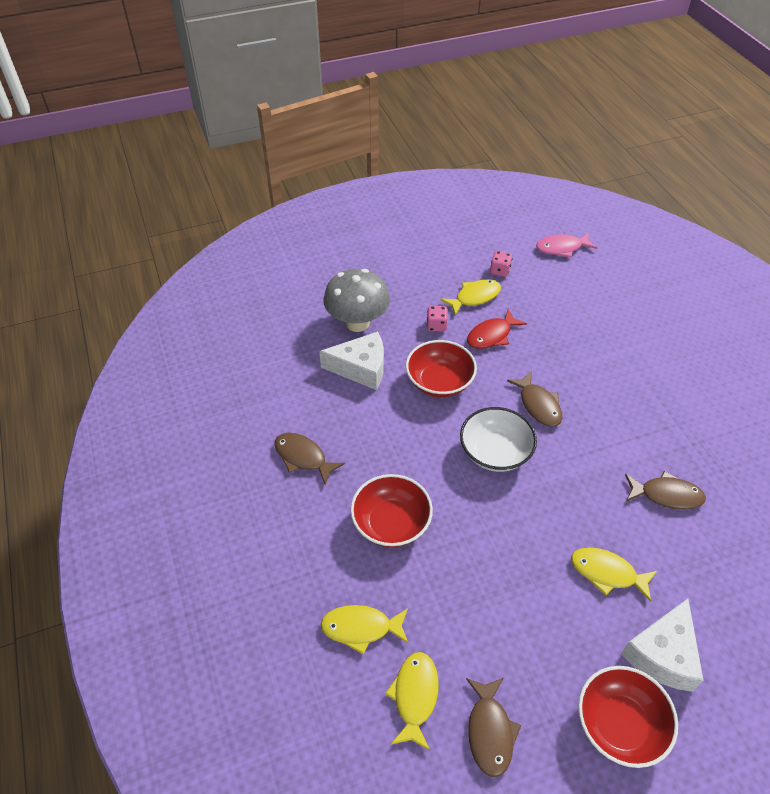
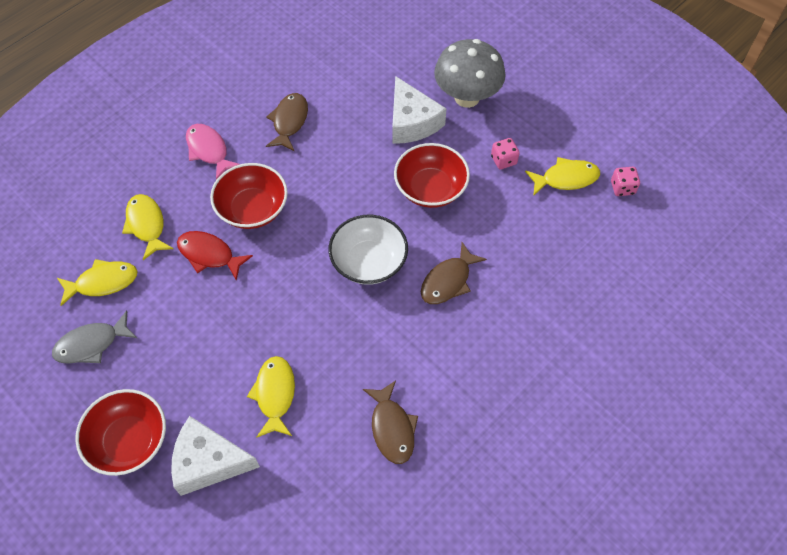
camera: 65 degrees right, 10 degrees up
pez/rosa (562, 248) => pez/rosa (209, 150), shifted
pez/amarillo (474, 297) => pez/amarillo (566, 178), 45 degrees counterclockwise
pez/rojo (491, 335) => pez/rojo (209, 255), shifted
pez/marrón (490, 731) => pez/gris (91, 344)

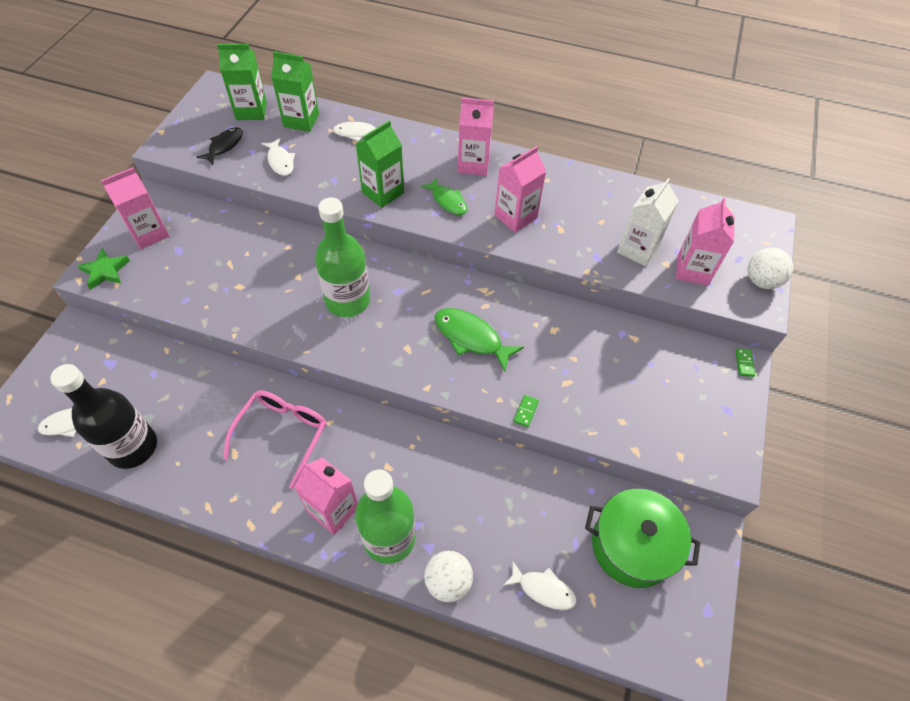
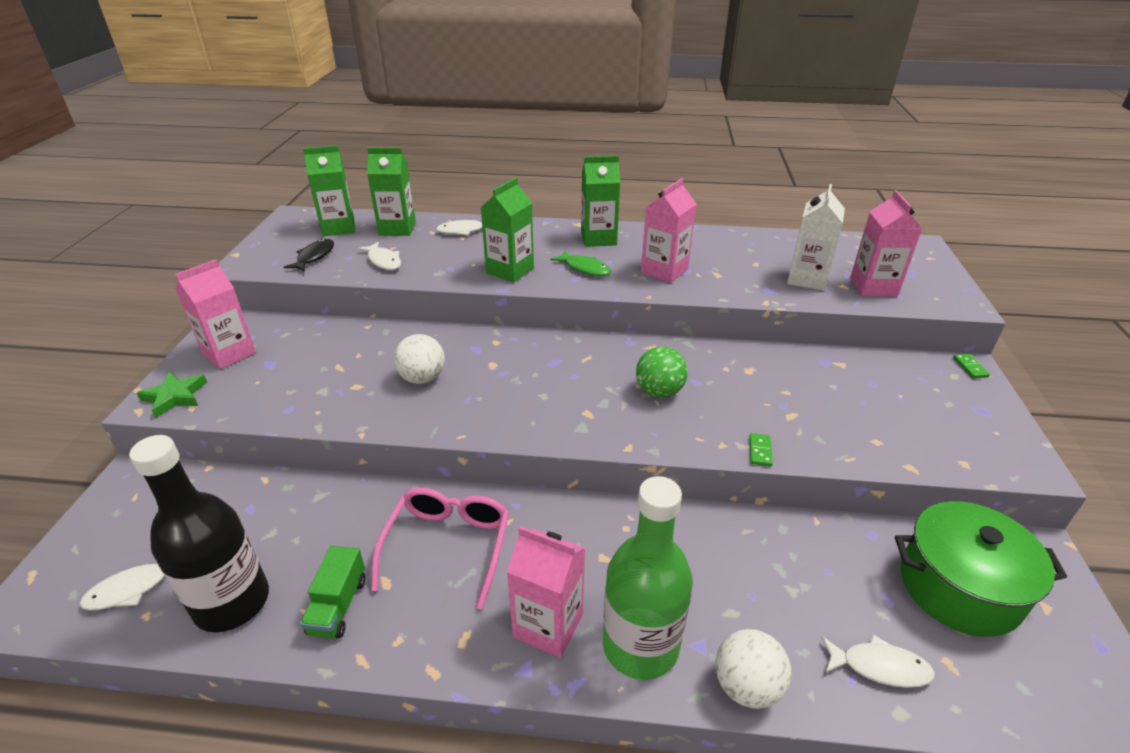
camera: 10 degrees left, 20 degrees down
cartón de leche/rosa (473, 164) => cartón de leche/verde (598, 239)
botella/verde (348, 301) => nothing
pelota/blanco (761, 281) => pelota/blanco (422, 378), shifted
pez/verde (471, 338) => pelota/verde (659, 392)
nothing => camión/verde (338, 605)

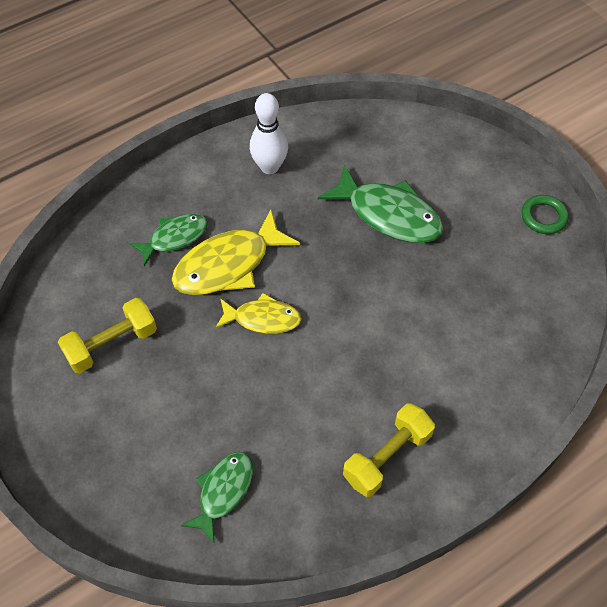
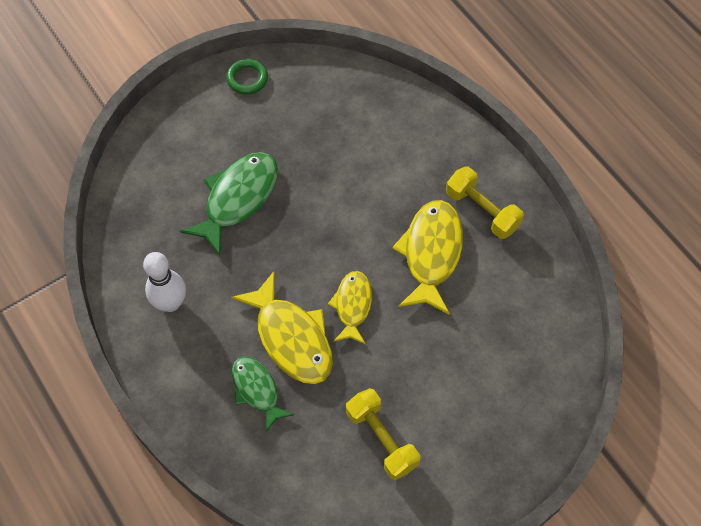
camera: 90 degrees left, 5 degrees up
pez/verde (223, 492) => nothing
nothing => pez/amarillo (431, 254)

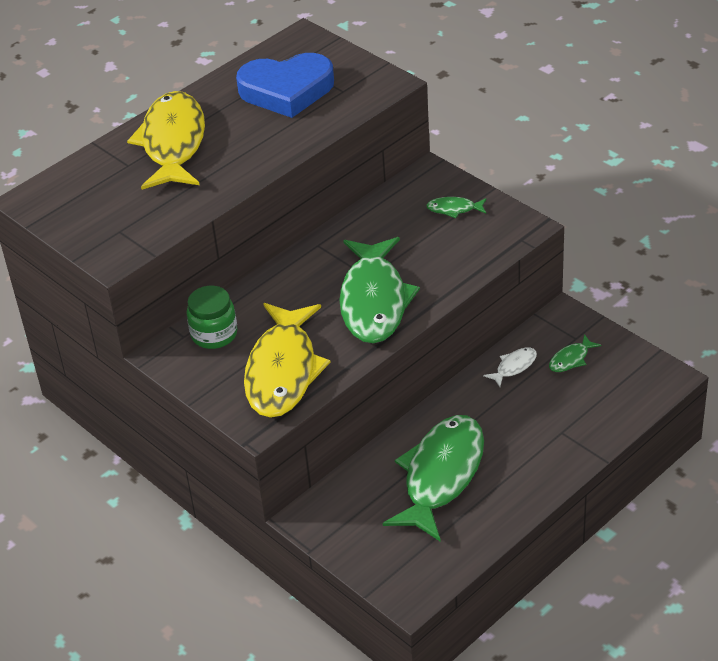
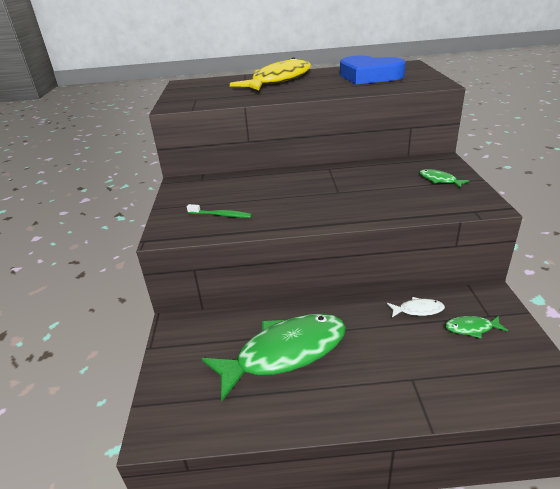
camera: 40 degrees right, 10 degrees down
pez/verde (374, 301) => nothing
tarro/verde (214, 334) => nothing
pez/amarillo (283, 371) => cepillo de dientes/verde (221, 215)

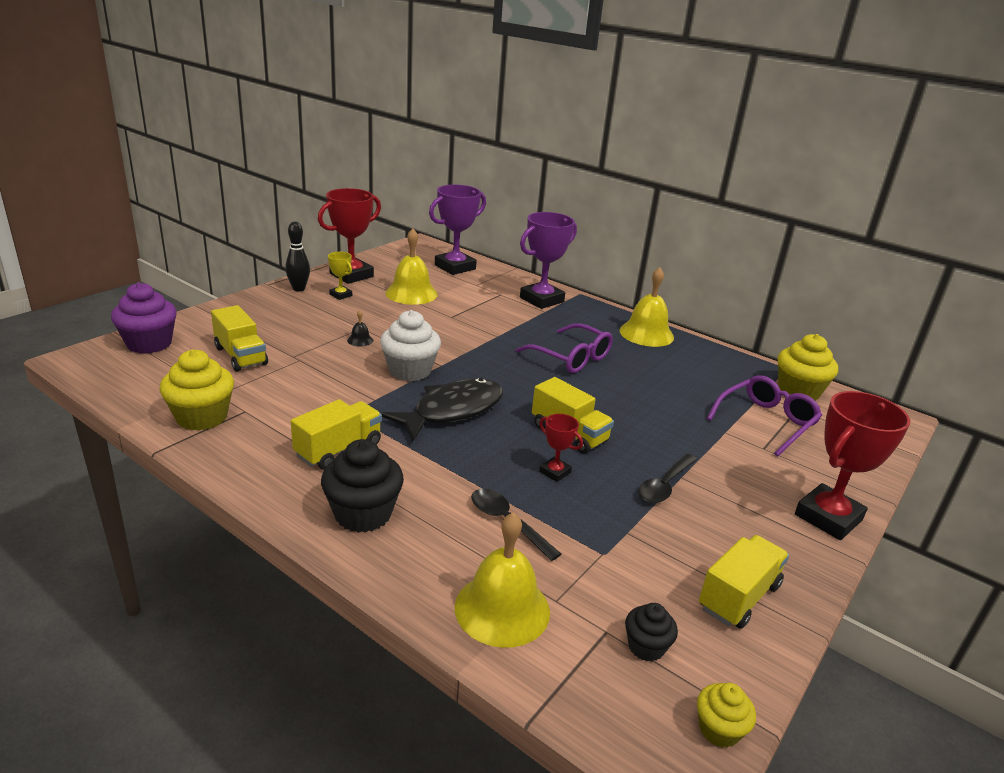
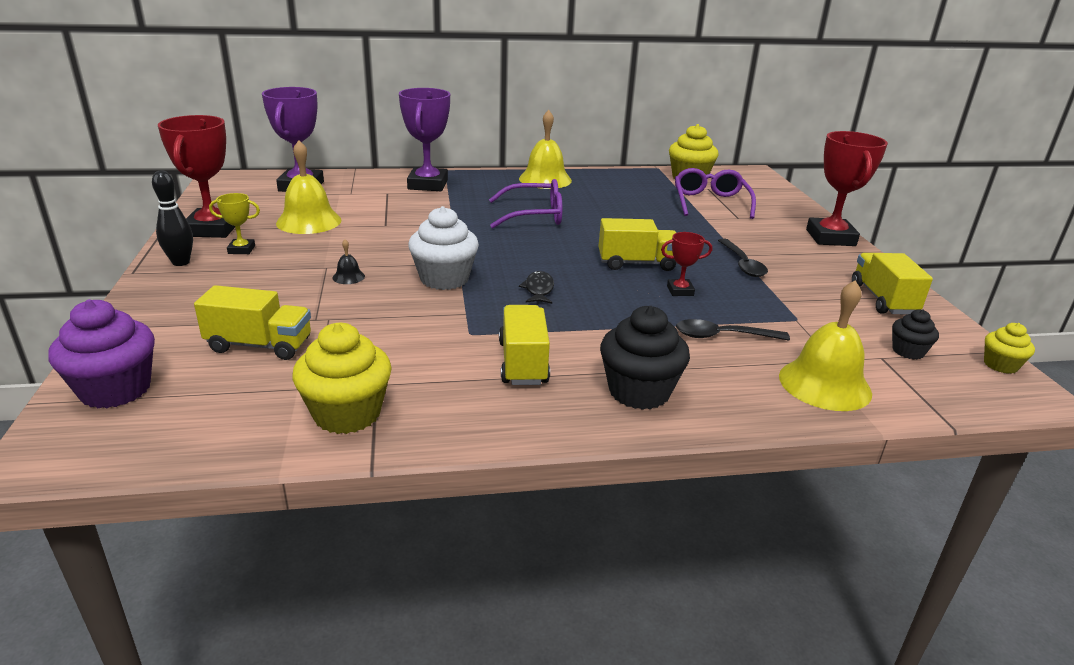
camera: 45 degrees left, 0 degrees up
pez/negro (452, 411) => pez/negro (538, 289), x0.46

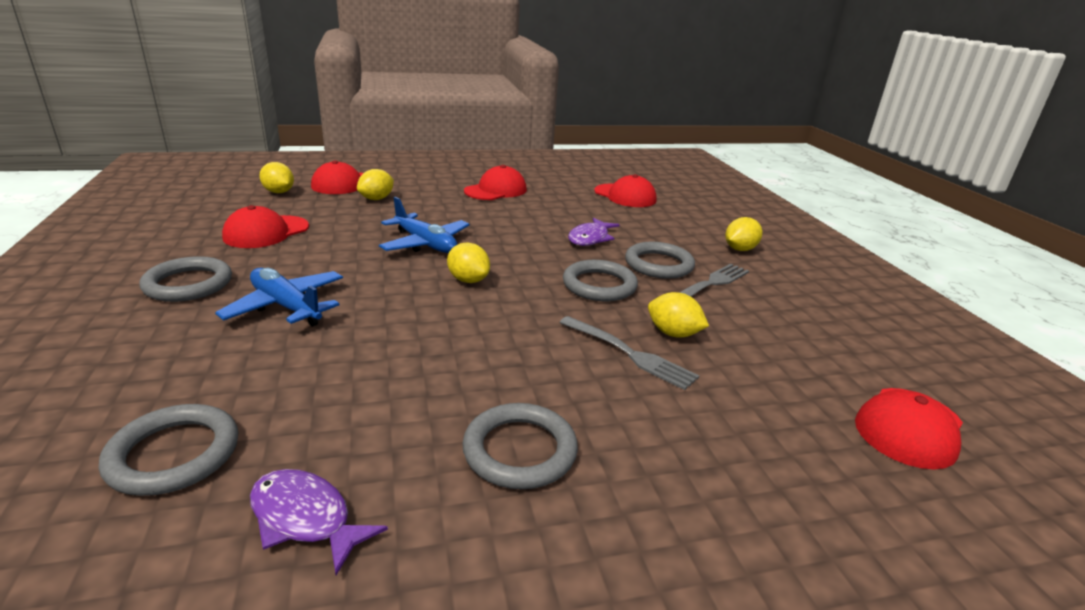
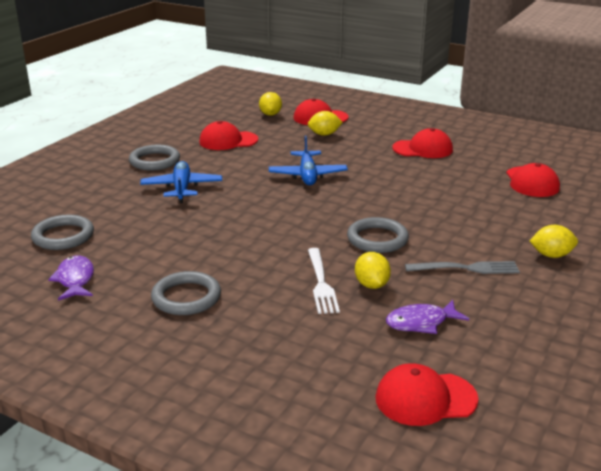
camera: 45 degrees right, 0 degrees up
pez/morado (590, 238) => pez/morado (421, 322), shifted
anillo/gris (658, 264) => nothing
limón/amarillo (468, 280) => nothing
tenedor/gris (629, 353) => tenedor/blanco (321, 283)

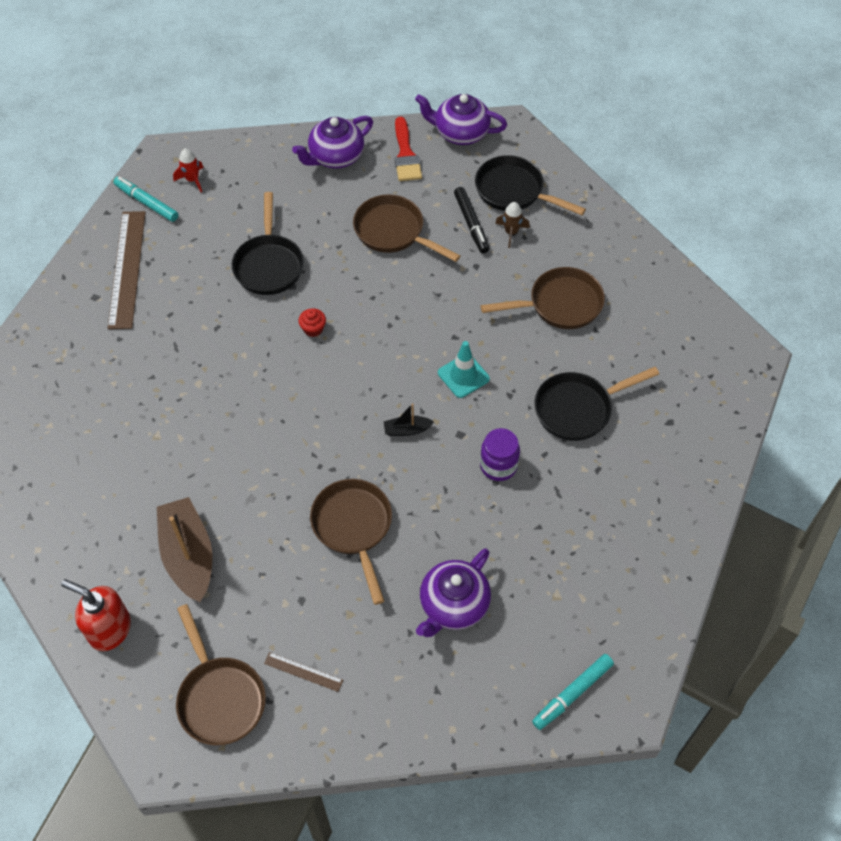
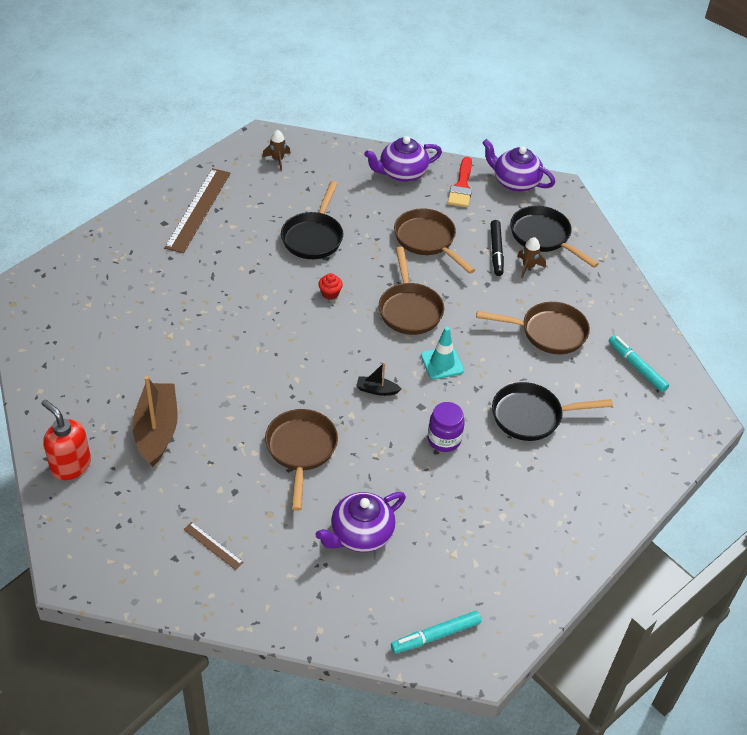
camera: 15 degrees right, 10 degrees down
cohete/rojo (192, 180) => cohete/marrón (278, 160)
rotulador/turquesa (146, 202) => rotulador/turquesa (636, 367), shifted
sartén/marrón (219, 697) => sartén/marrón (409, 309), shifted

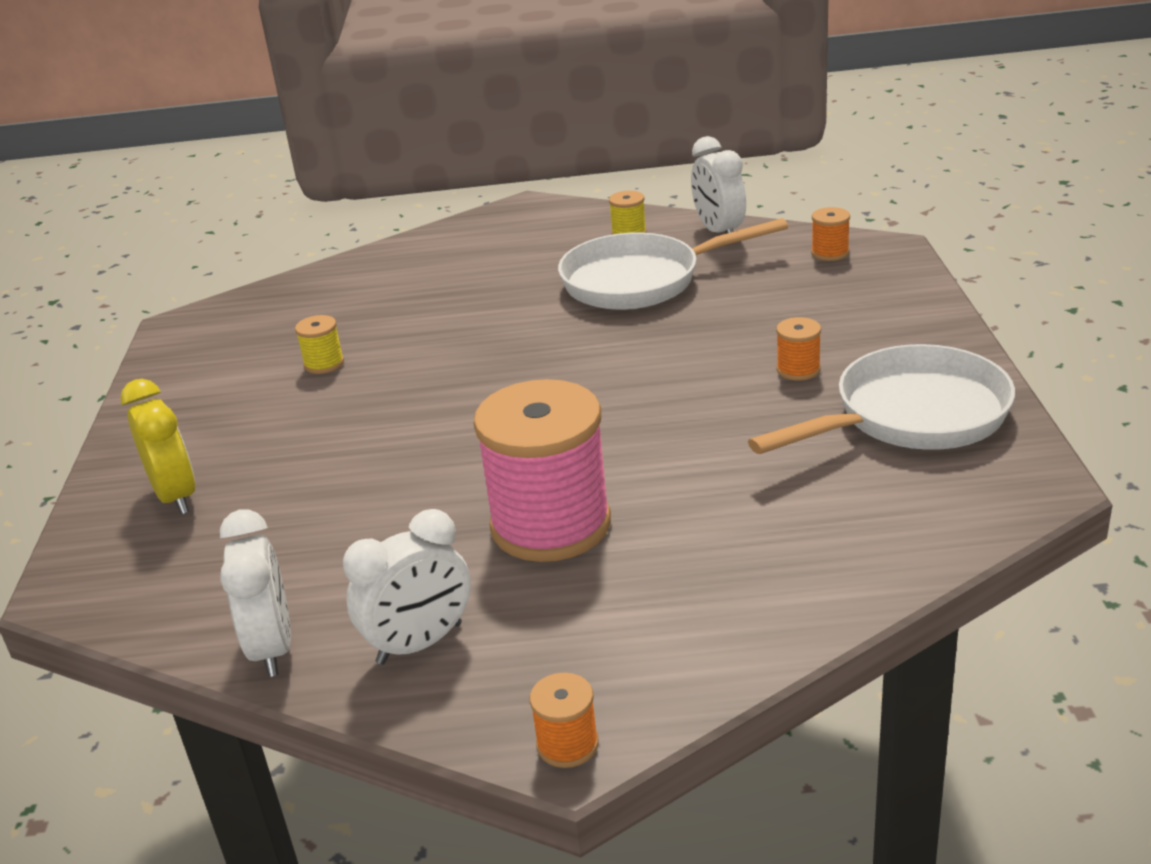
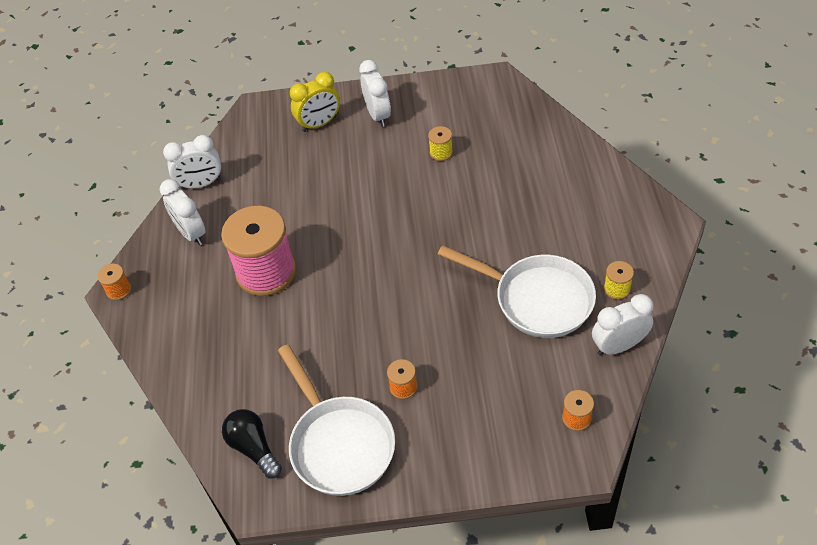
camera: 90 degrees right, 20 degrees up
sartén/blanco (641, 281) => sartén/blanco (537, 299), 135 degrees clockwise
nothing => despertador/blanco (378, 115)
nothing => bombilla/negro (253, 448)

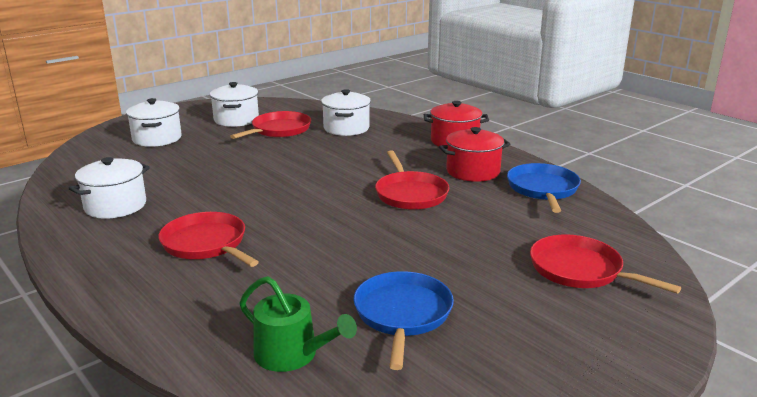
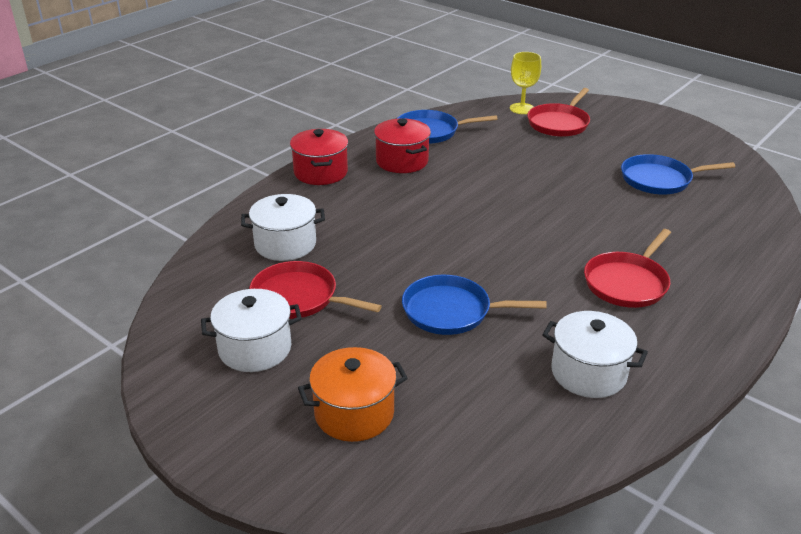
camera: 100 degrees left, 10 degrees up
olla/blanco (157, 138) => olla/naranja (354, 413)
sartén/rojo (410, 194) => nothing
regadera/verde (292, 354) => nothing
nothing => copa/amarillo (522, 108)
nothing => sartén/azul (451, 311)

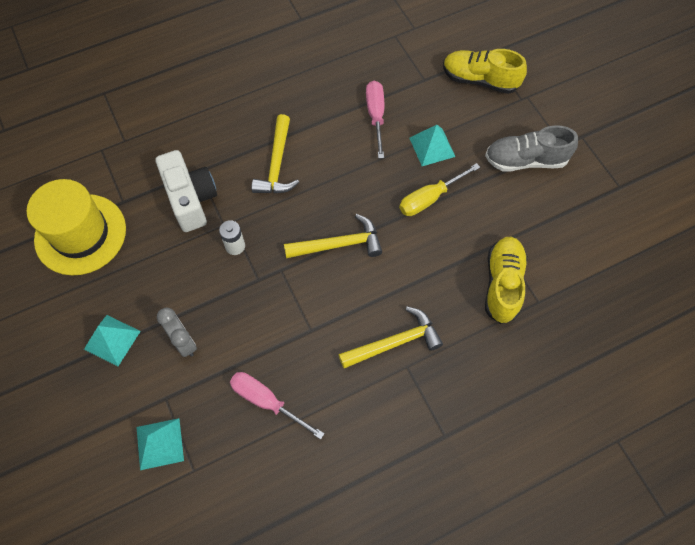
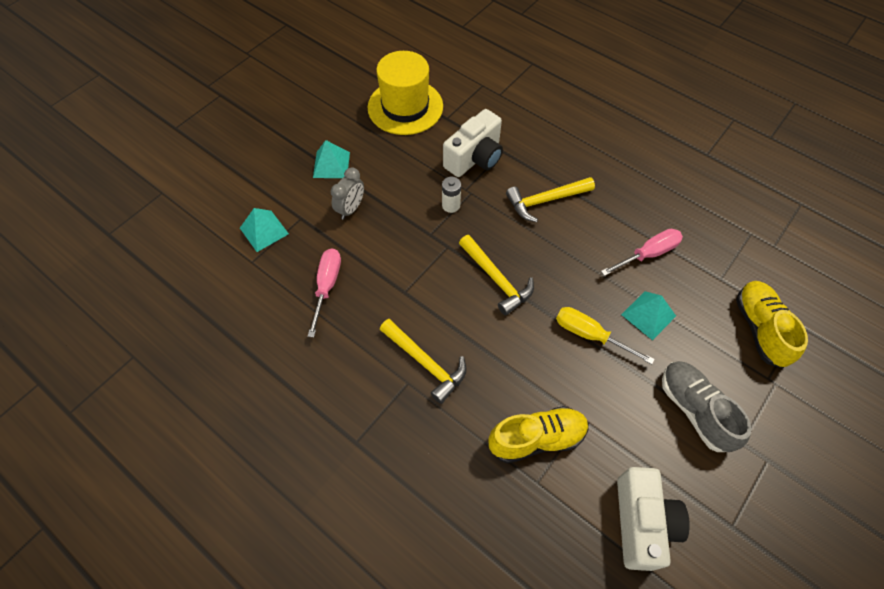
camera: 65 degrees right, 5 degrees down
nothing => cámara/blanco (641, 522)

